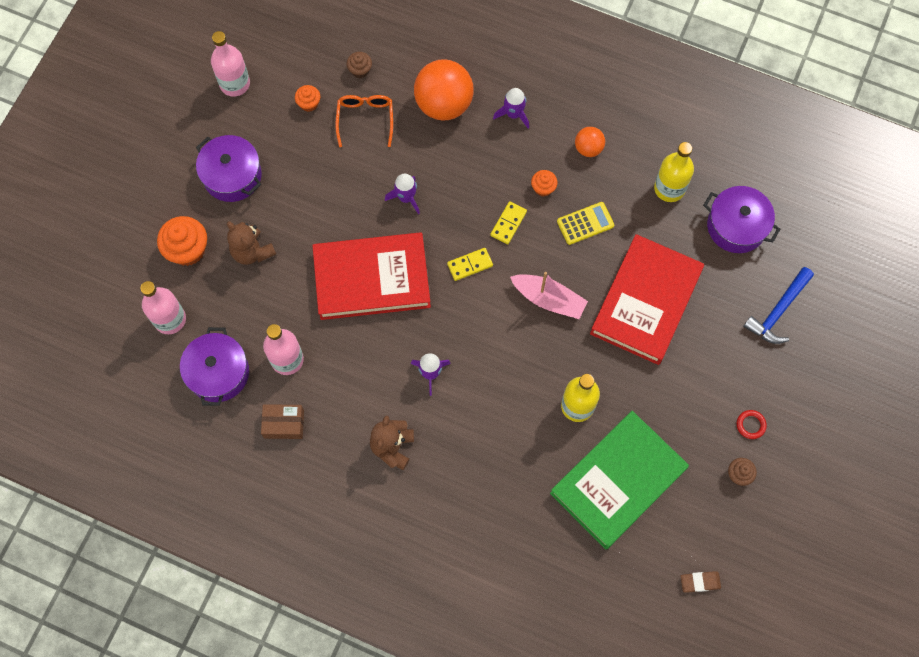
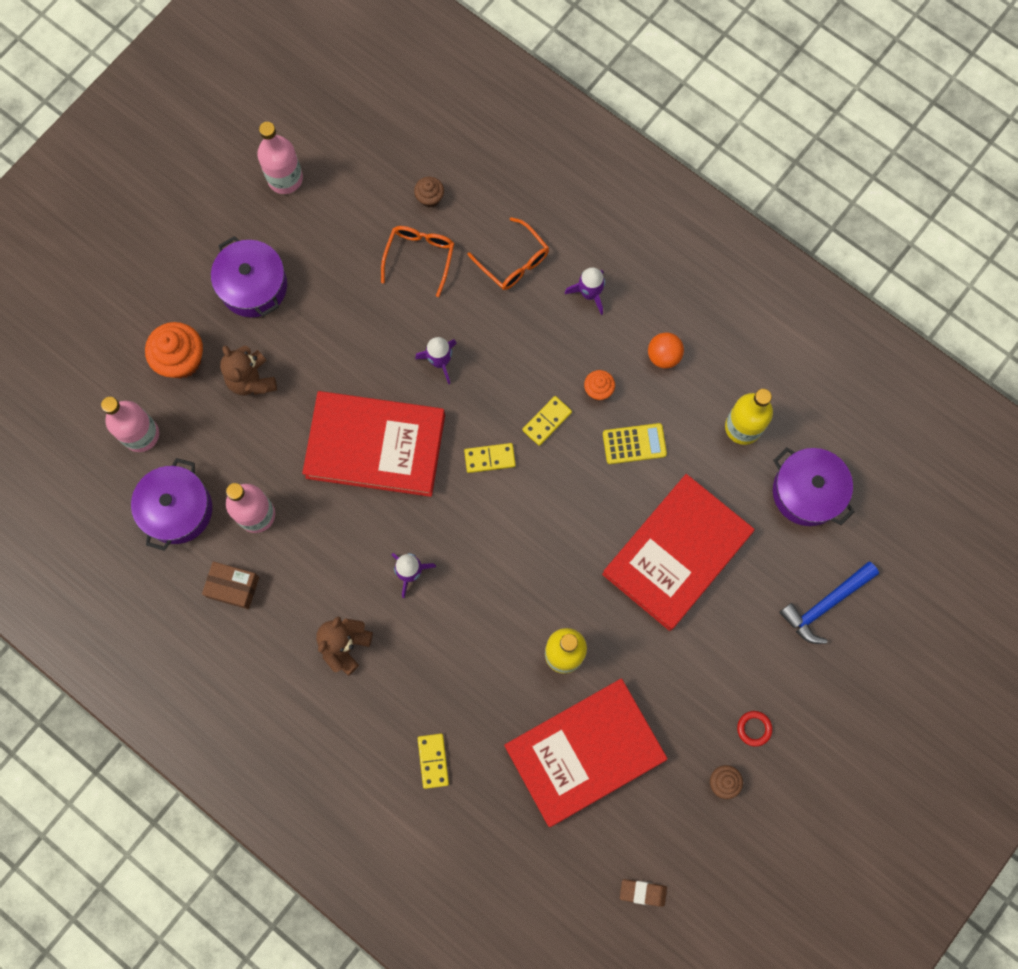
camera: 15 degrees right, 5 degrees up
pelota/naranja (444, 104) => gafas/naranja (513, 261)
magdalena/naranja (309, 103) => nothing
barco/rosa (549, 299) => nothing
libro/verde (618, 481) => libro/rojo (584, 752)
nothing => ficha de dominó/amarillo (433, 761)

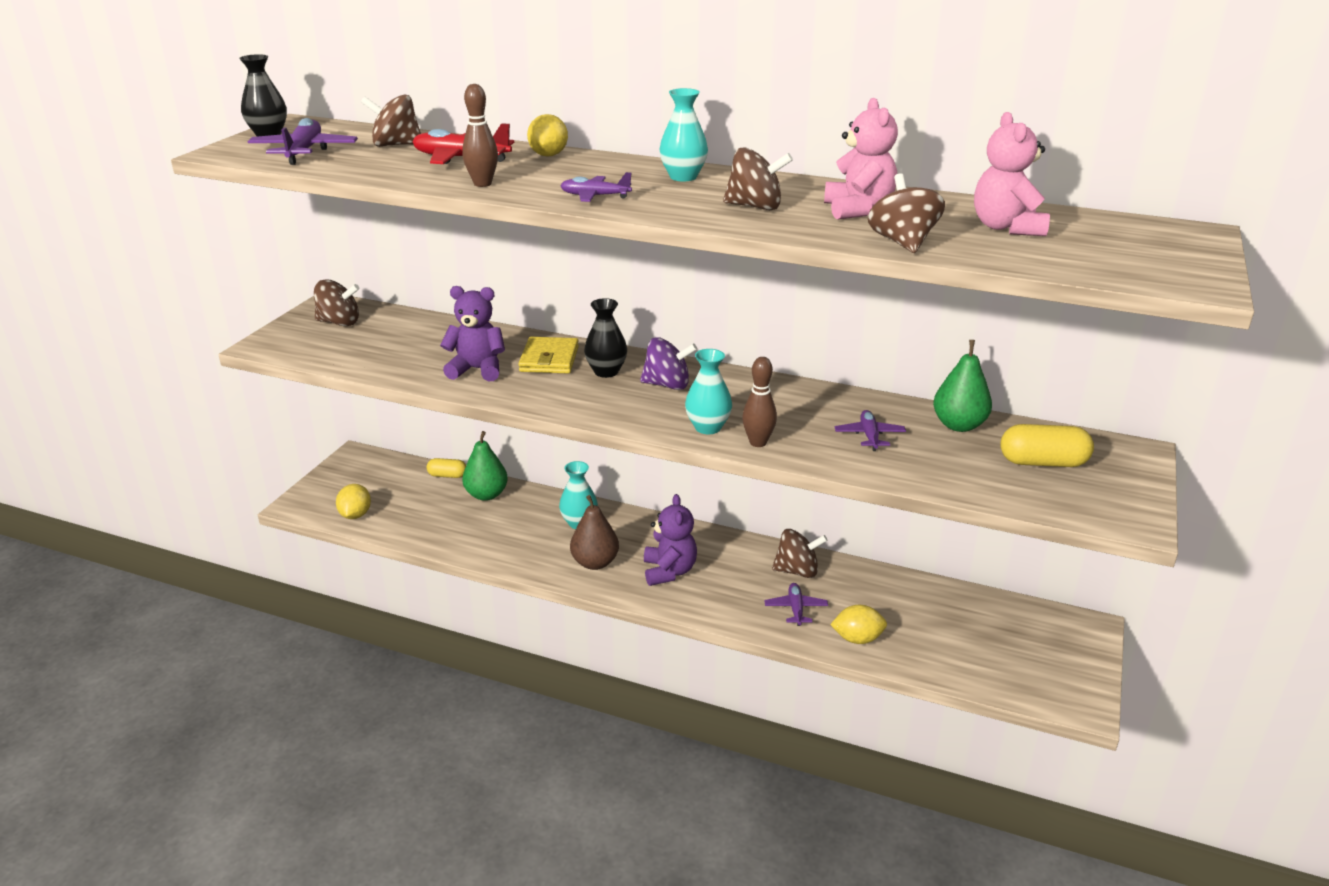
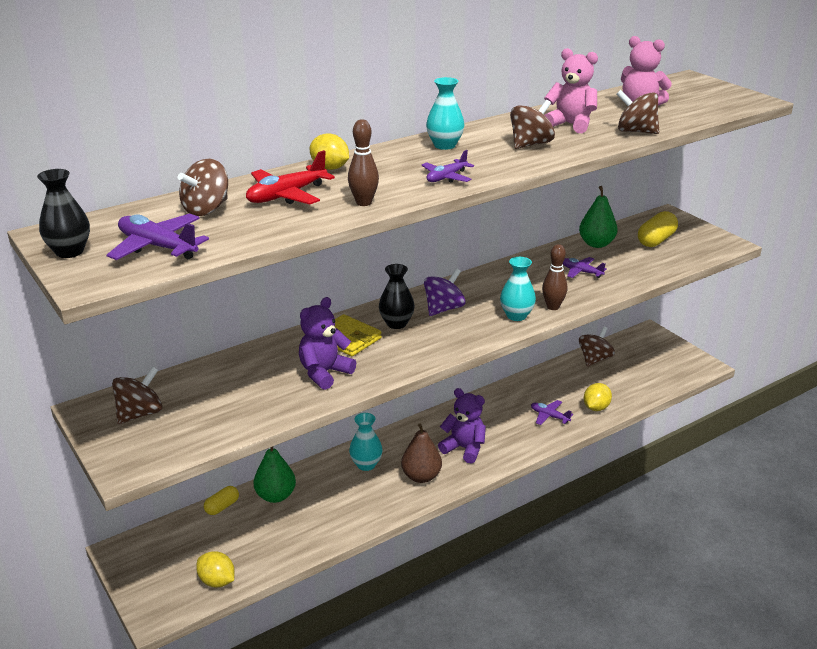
camera: 55 degrees left, 0 degrees up
peonza/marrón (797, 571) => peonza/marrón (594, 359), shifted

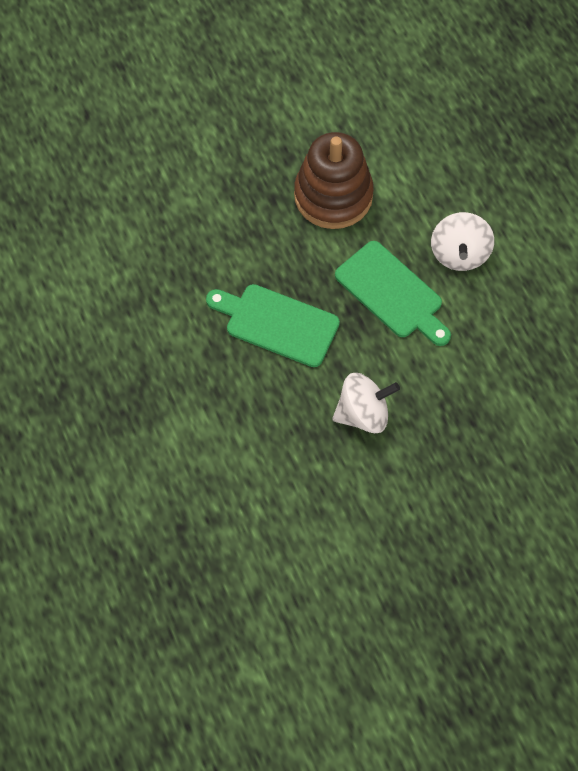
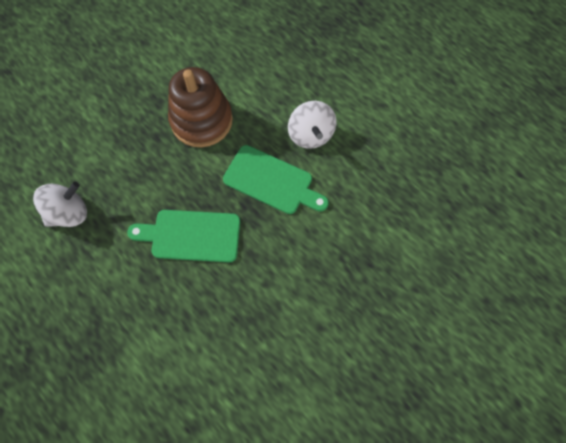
camera: 20 degrees left, 5 degrees up
peonza/blanco (363, 414) => peonza/blanco (69, 213), shifted

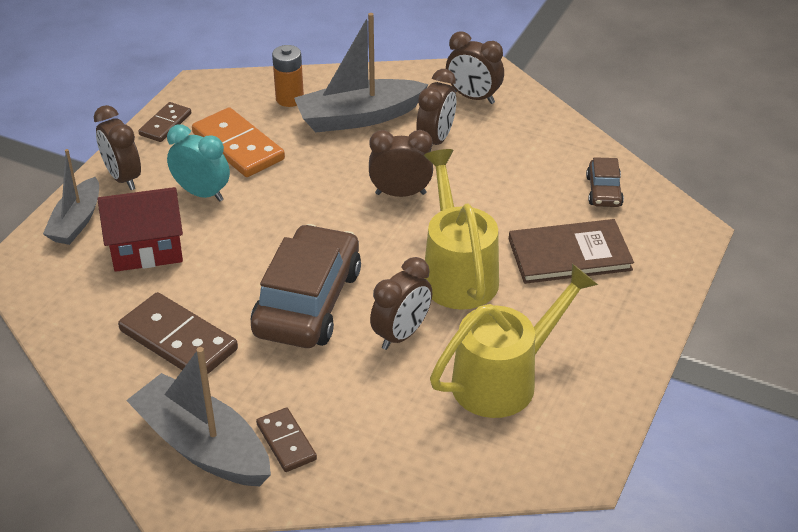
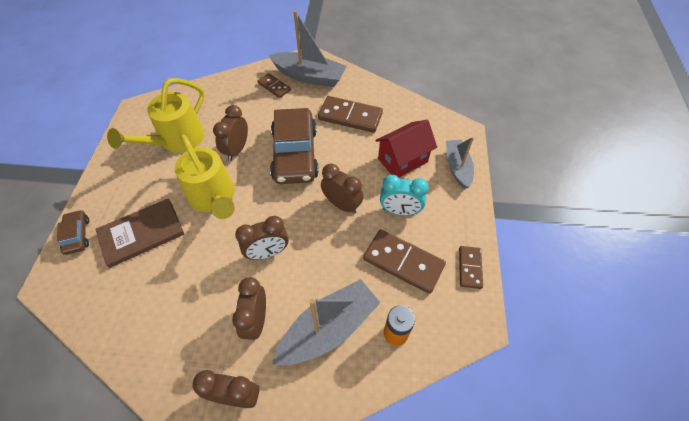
camera: 160 degrees right, 15 degrees up
despertador/marrón (123, 178) => despertador/marrón (341, 204), shifted
ficha de dominó/naranja (238, 146) => ficha de dominó/marrón (403, 262)
coche/marrón (604, 191) => coche/marrón (77, 235), shifted

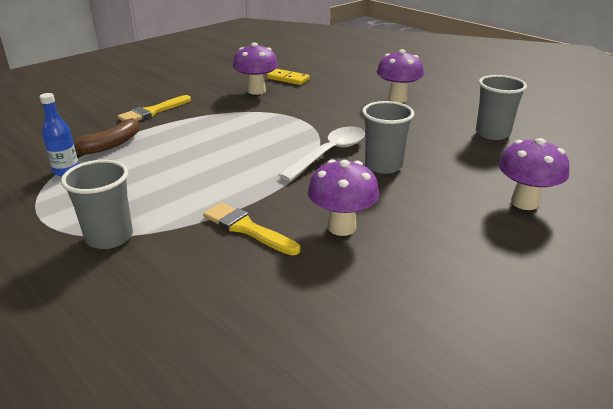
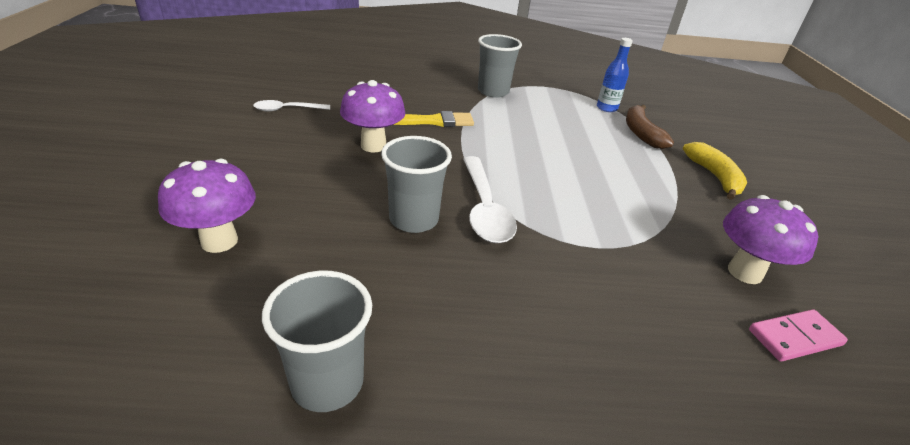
camera: 130 degrees right, 5 degrees up
seta/morado (397, 99) => nothing
ficha de dominó/amarillo (288, 79) => ficha de dominó/rosa (794, 337)
pincel/amarillo (153, 111) => plátano/amarillo (714, 177)
nothing => cuchara/blanco (287, 110)

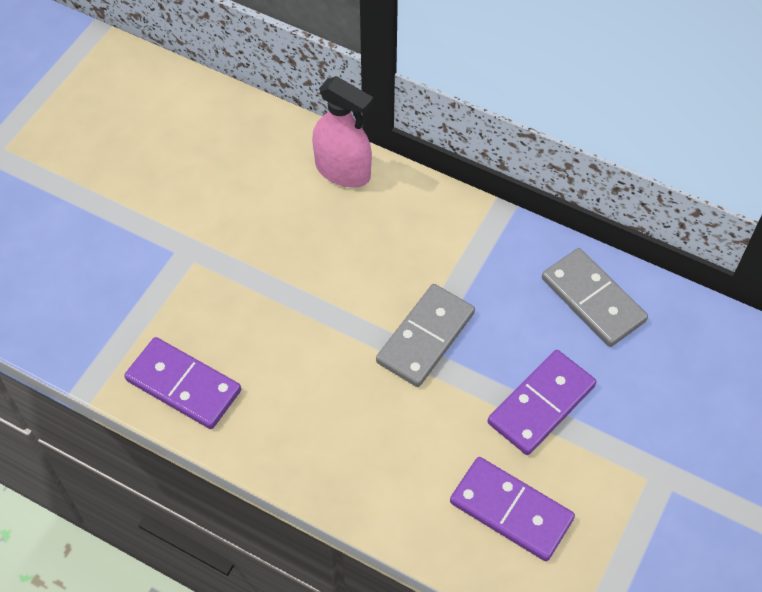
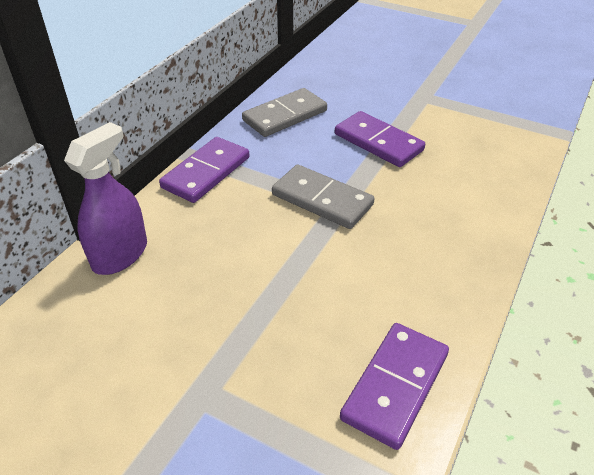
camera: 90 degrees left, 15 degrees down
pulverizador/rosa (343, 170) => pulverizador/morado (120, 255)
ficha de dominó/morado (511, 511) => ficha de dominó/morado (206, 172), shifted

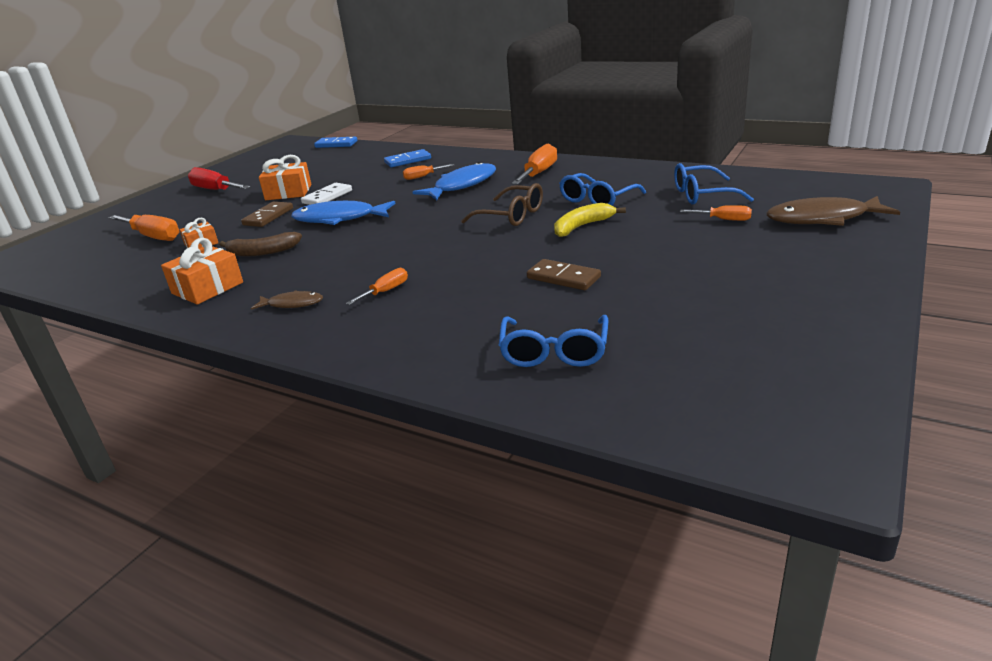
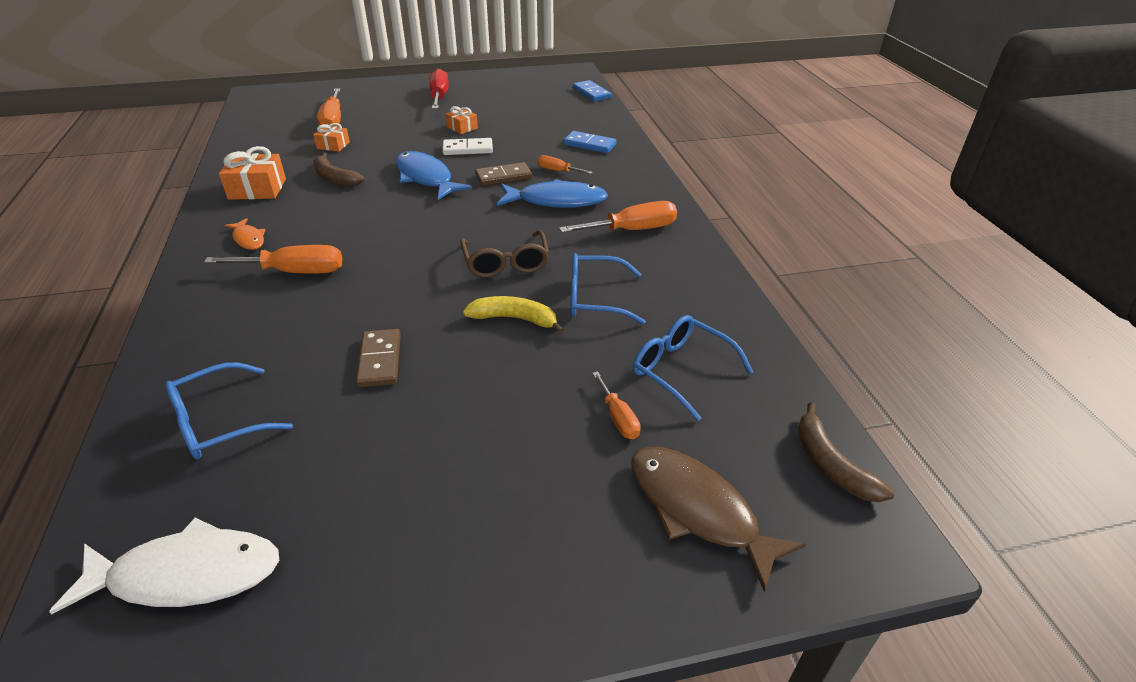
camera: 45 degrees right, 10 degrees up
regalo/naranja (288, 192) => regalo/naranja (462, 128), x0.60
ficha de dominó/marrón (268, 217) => ficha de dominó/marrón (503, 177), shifted
destornillador/naranja (385, 291) => destornillador/naranja (294, 272), x1.79
pez/marrón (292, 304) => pez/naranja (248, 239)
nothing => plátano/marrón (831, 465)
nothing => pez/blanco (187, 574)

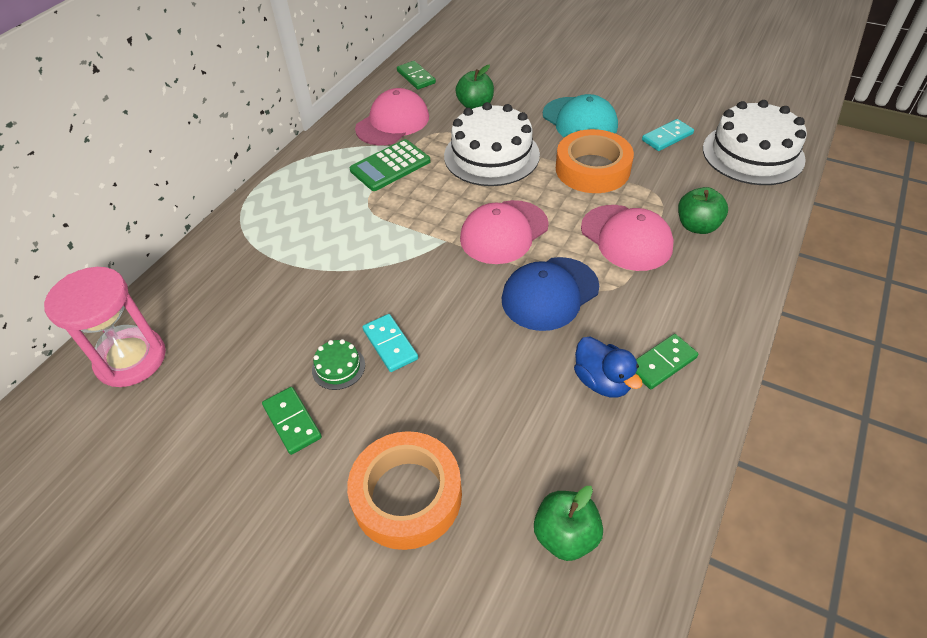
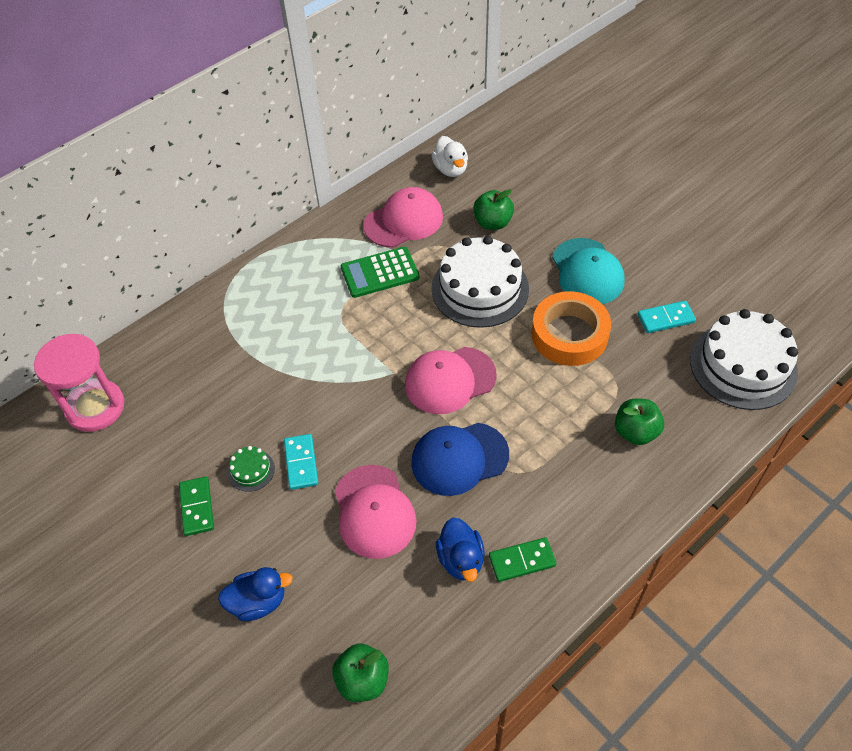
camera: 20 degrees right, 5 degrees up
ficha de dominó/verde (416, 77) => pato/blanco (450, 169)
gorra/rosa (626, 238) => gorra/rosa (374, 511), shifted
cinta adhesiva/naranja (407, 495) => pato/azul (258, 602)

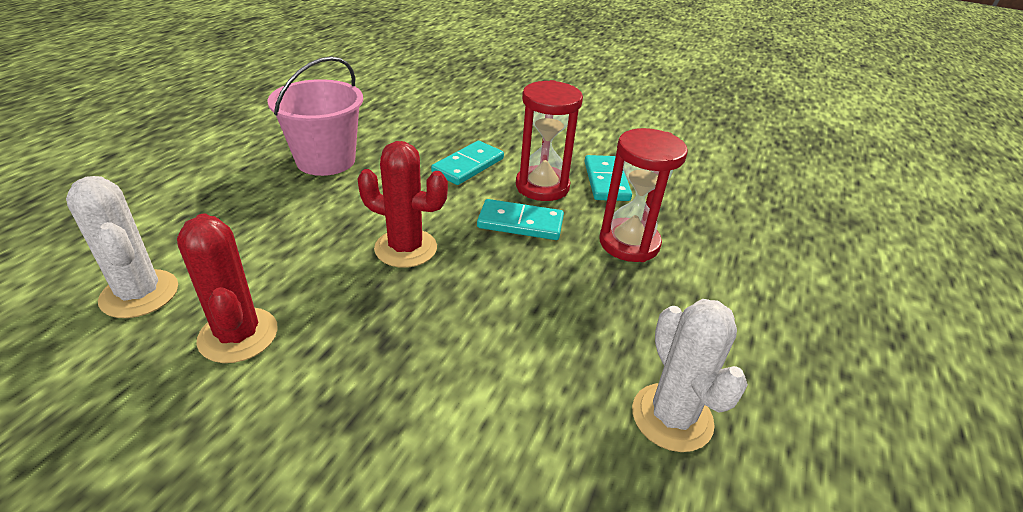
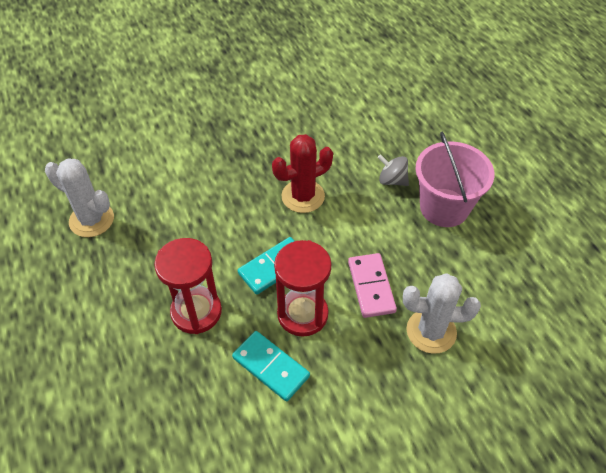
camera: 135 degrees right, 15 degrees up
ficha de dominó/turquesa (468, 165) => ficha de dominó/rosa (371, 287)
cactus/blanco (139, 294) => cactus/blanco (431, 331), shifted
cactus/rojo (238, 335) => nothing
nothing => peonza/gris (392, 180)

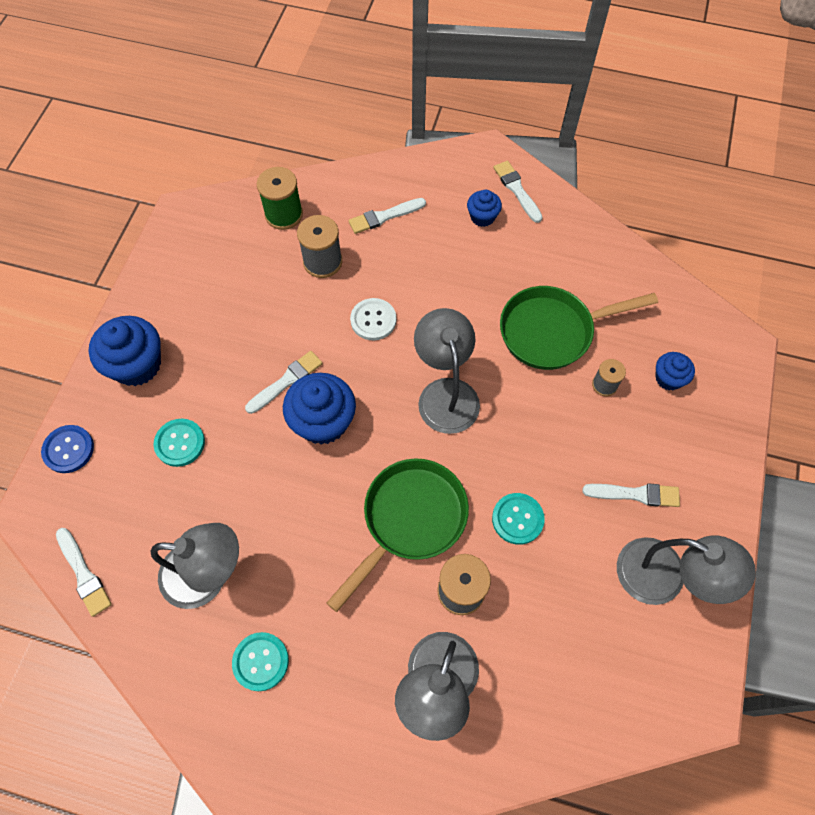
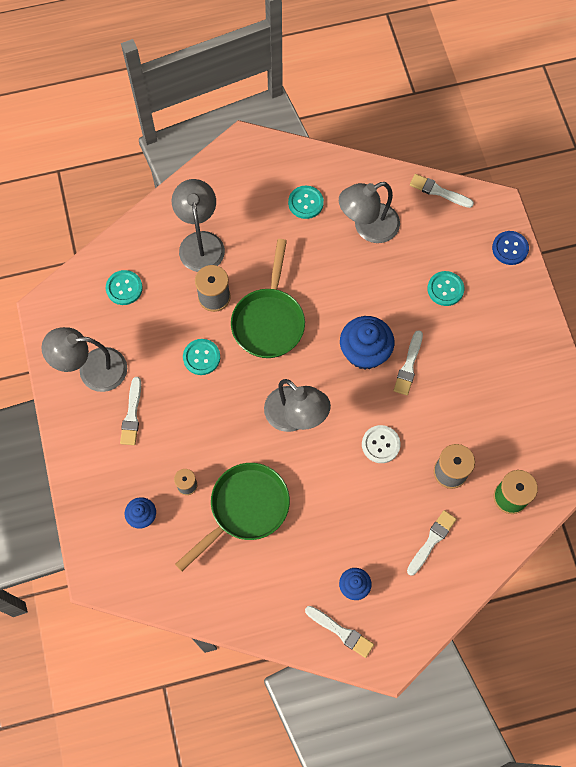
camera: 150 degrees right, 5 degrees up
magdalena/azul (137, 365) => nothing
pincel/blanco (635, 494) => pincel/blanco (132, 415), 60 degrees counterclockwise
nothing => botón/turquesa (124, 288)

